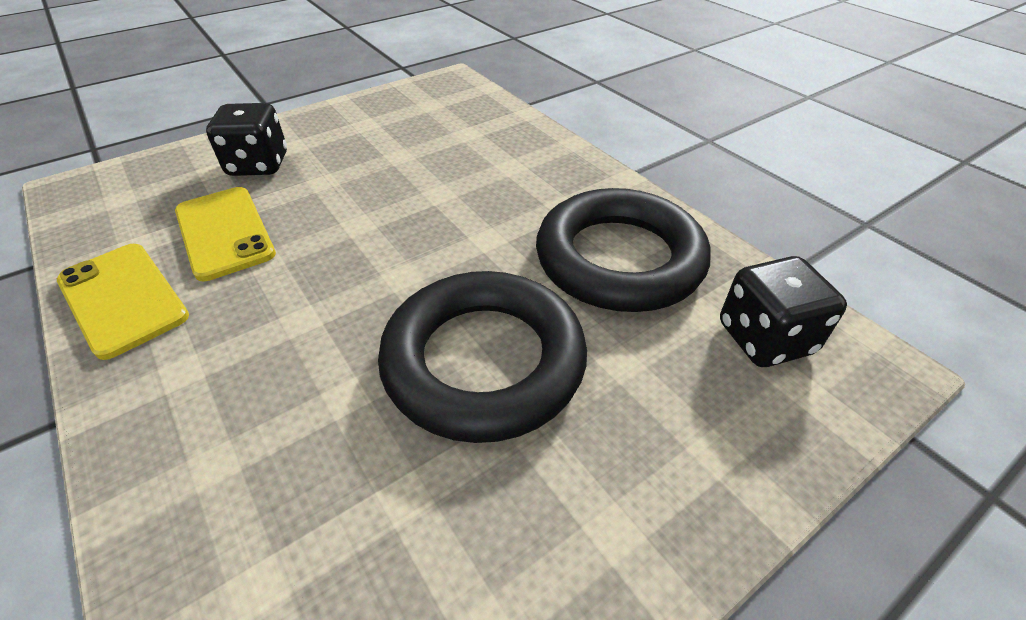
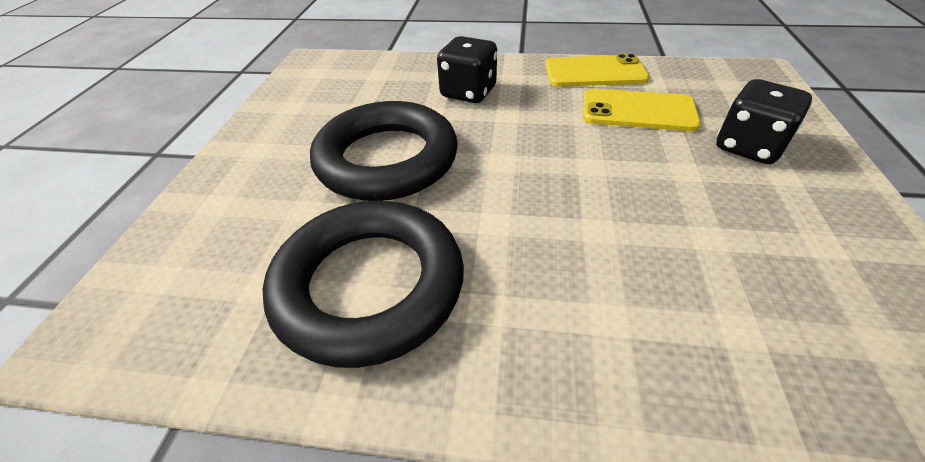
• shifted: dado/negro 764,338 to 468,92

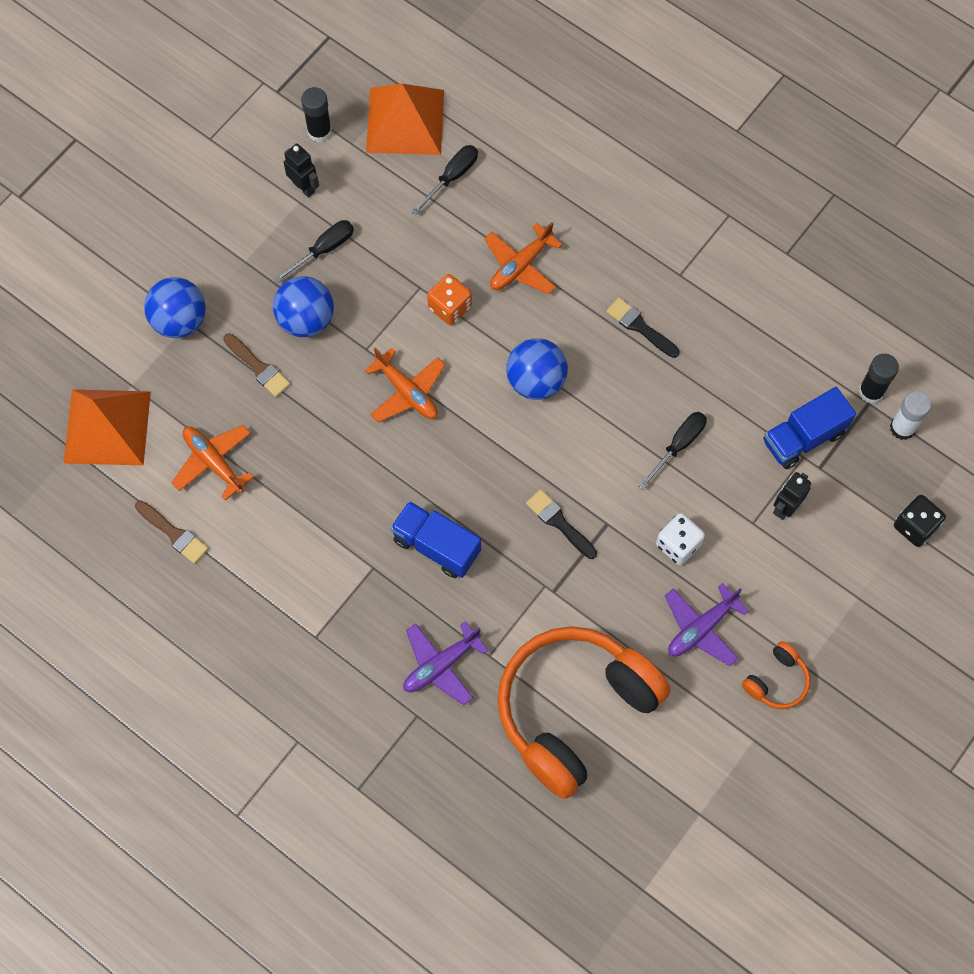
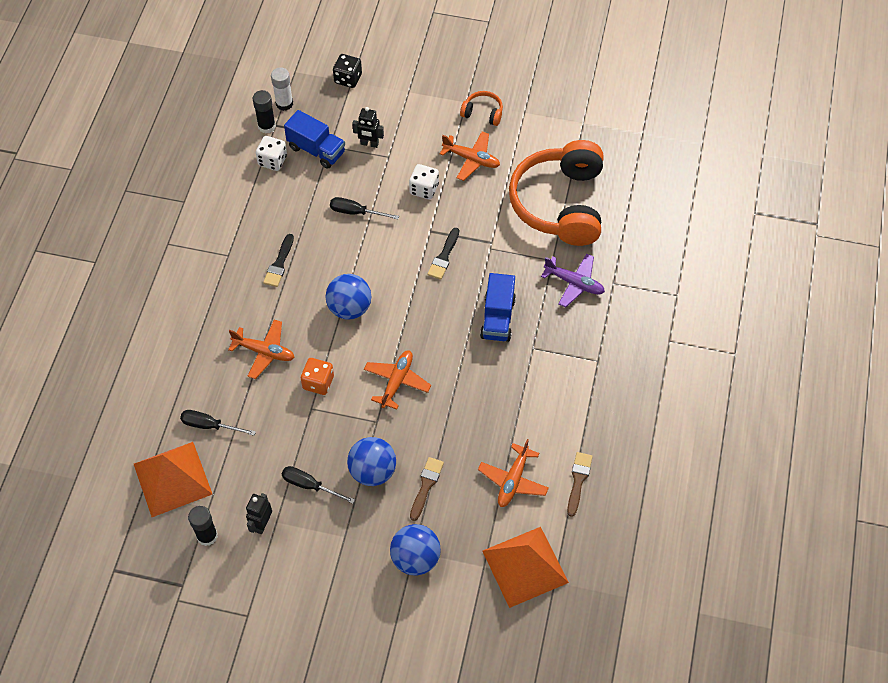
• repainted: avión/morado 701,628 to avión/naranja 471,159
• rotated: auriculares/naranja 574,710 = 560,203 75 degrees clockwise
• new: dado/blanco 272,161

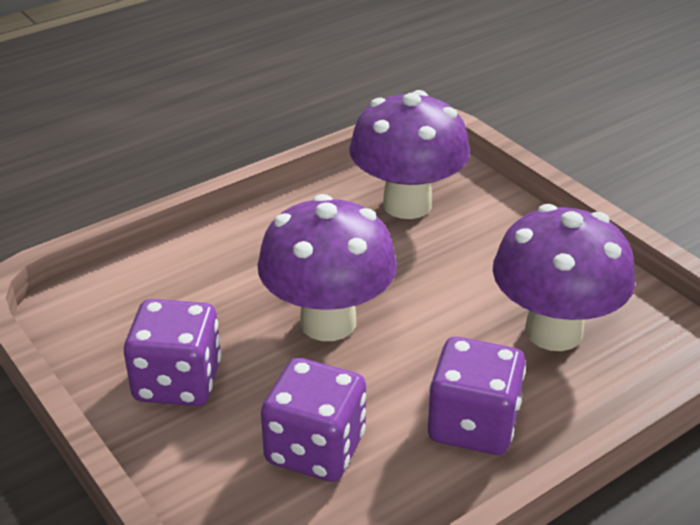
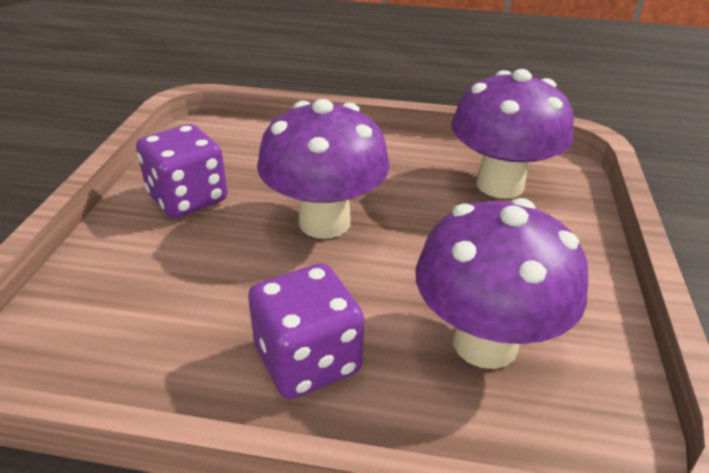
• gone: dado/morado 315,449

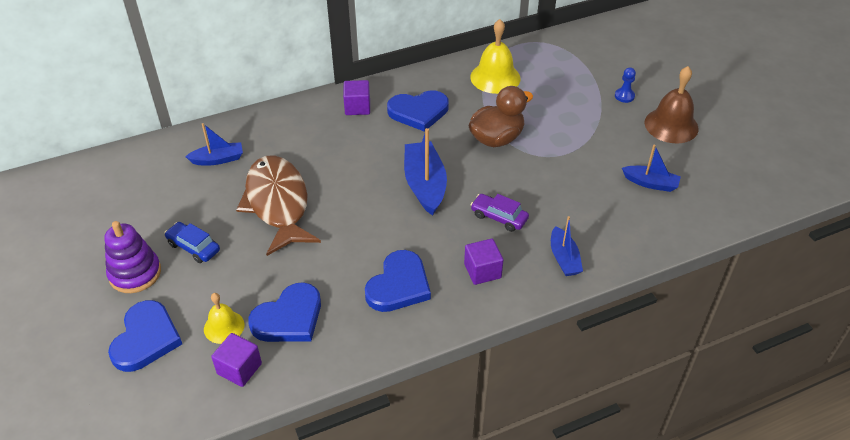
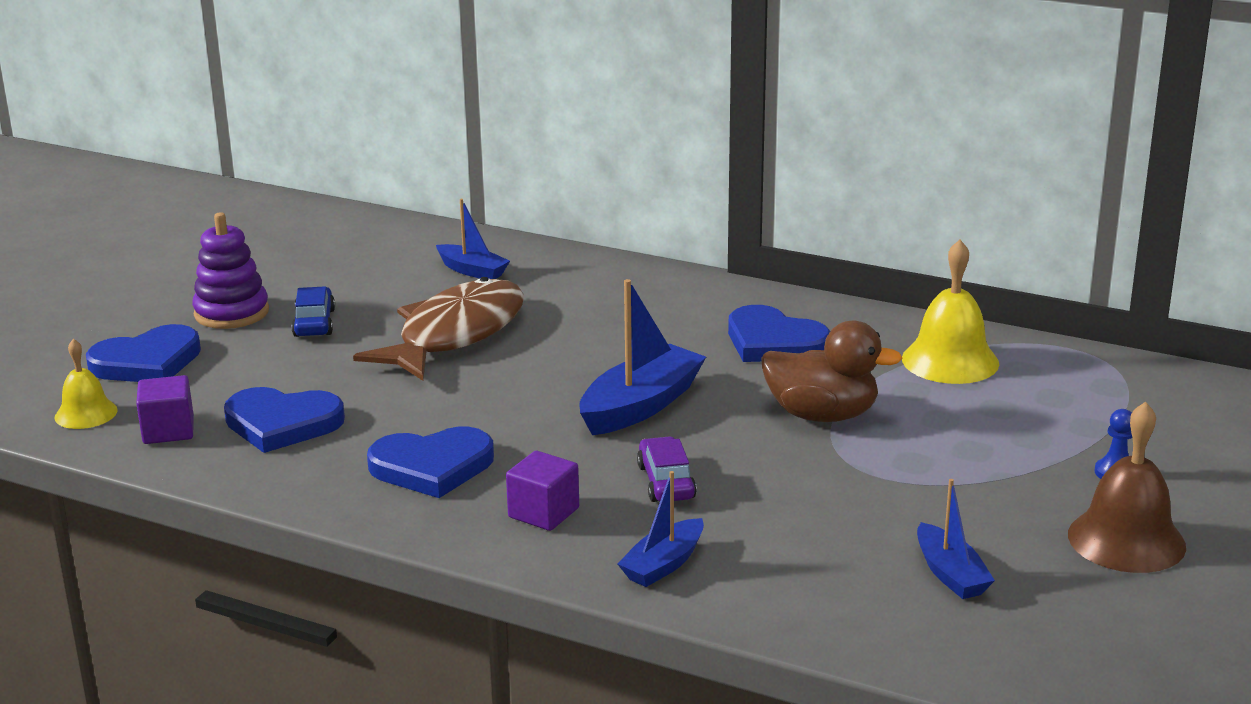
• gone: cubo/morado 357,107
• shifted: campana/amarillo 224,327 to 86,413

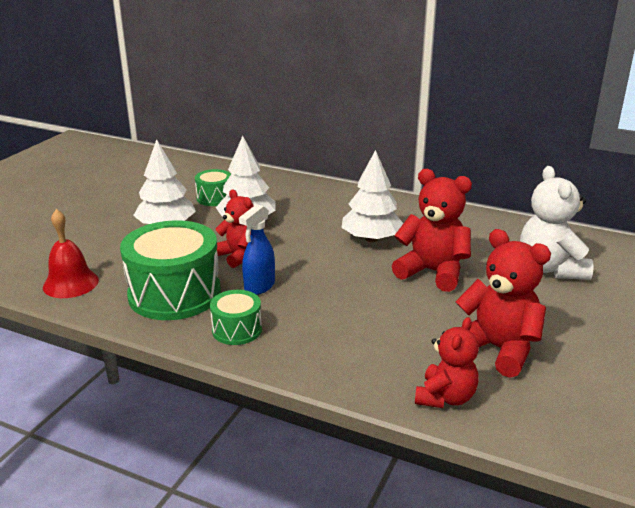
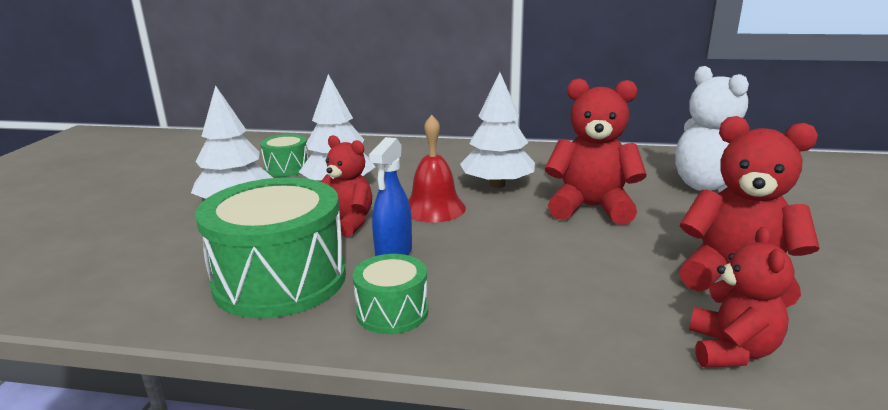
• shifted: campana/rojo 70,283 to 434,208

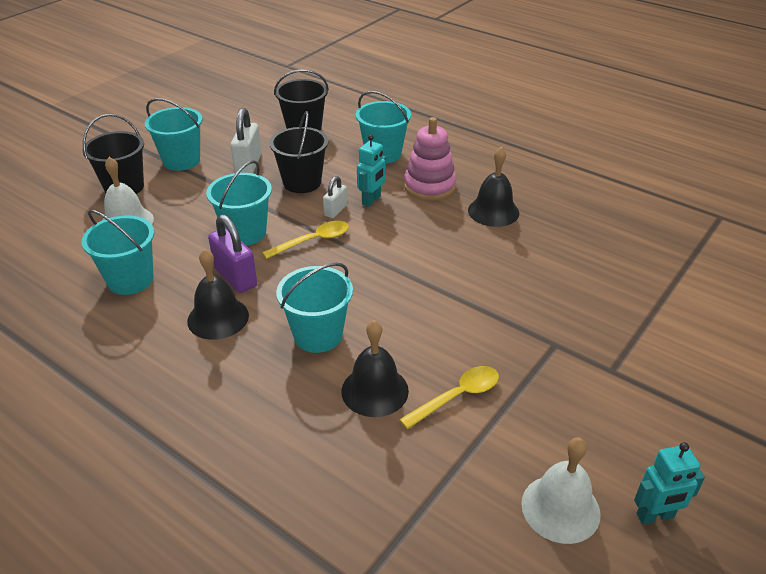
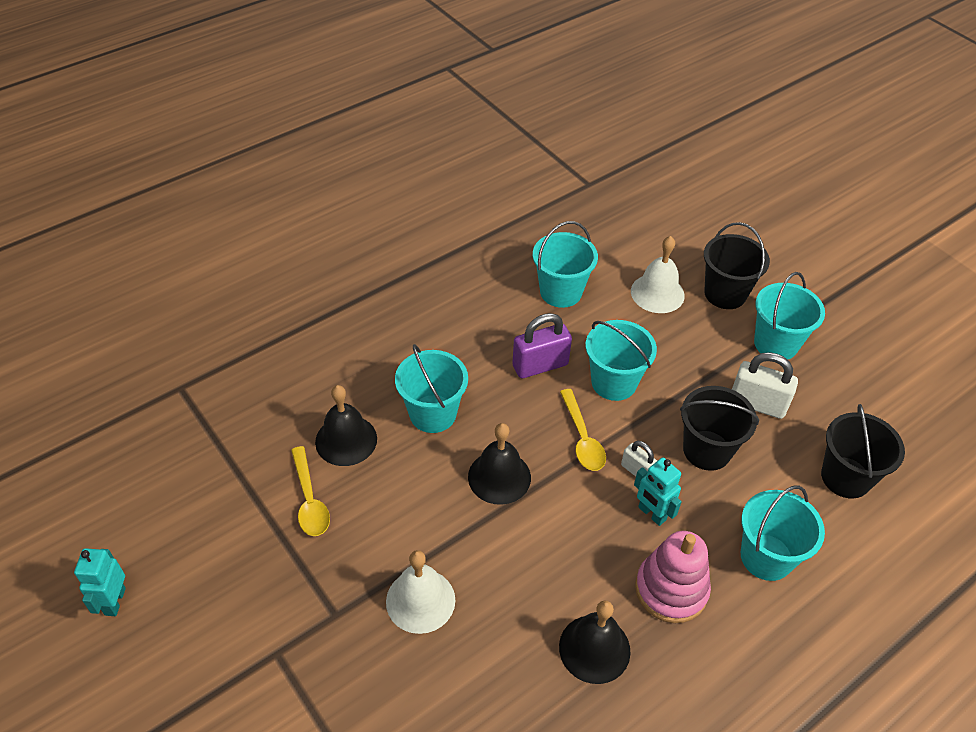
• shifted: campana/negro 218,318 to 499,477
• shifted: campana/blanco 560,508 to 420,600

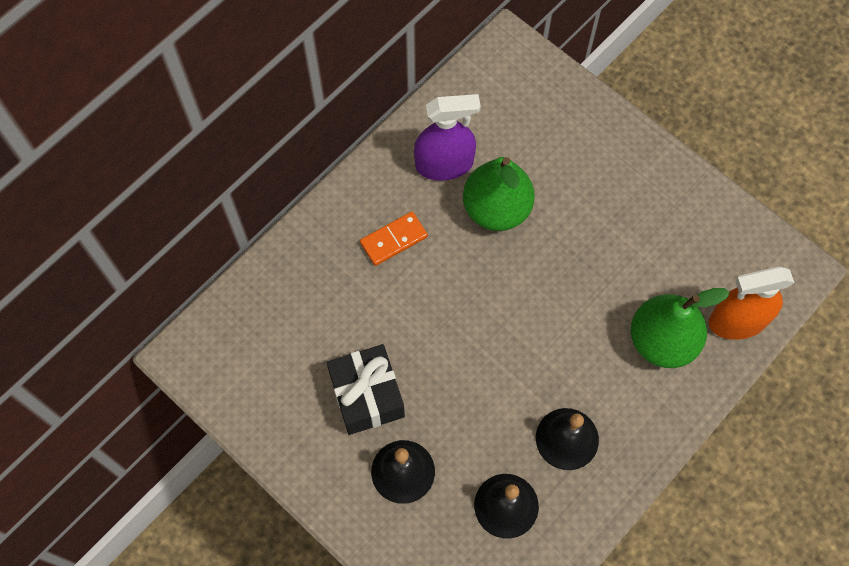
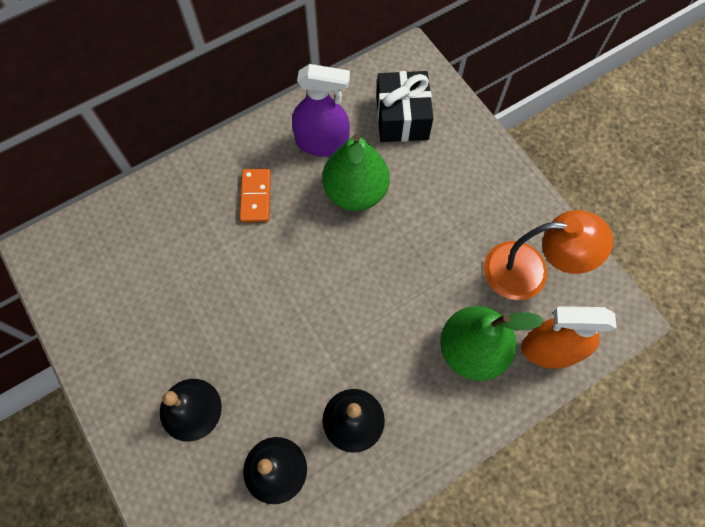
• rotated: ficha de dominó/naranja 394,240 = 256,196 75 degrees counterclockwise
• shifted: regalo/negro 367,395 to 402,118
• new: lámpara/naranja 529,271

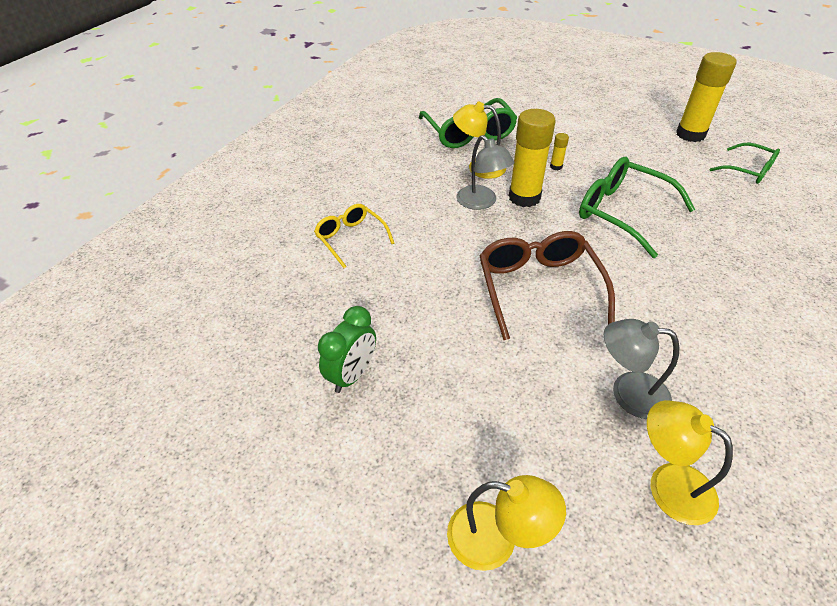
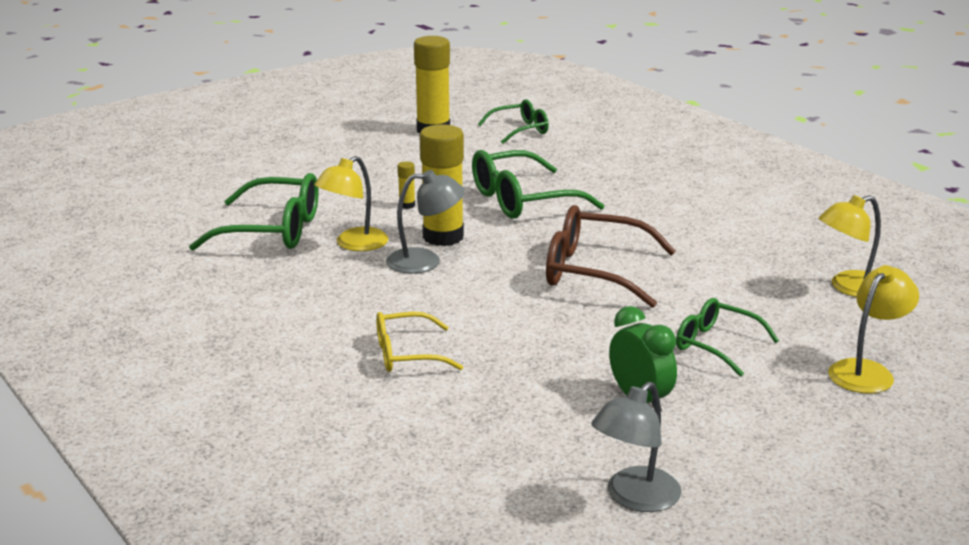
• shifted: lámpara/gris 628,392 to 634,498
• new: gafas/verde 715,345

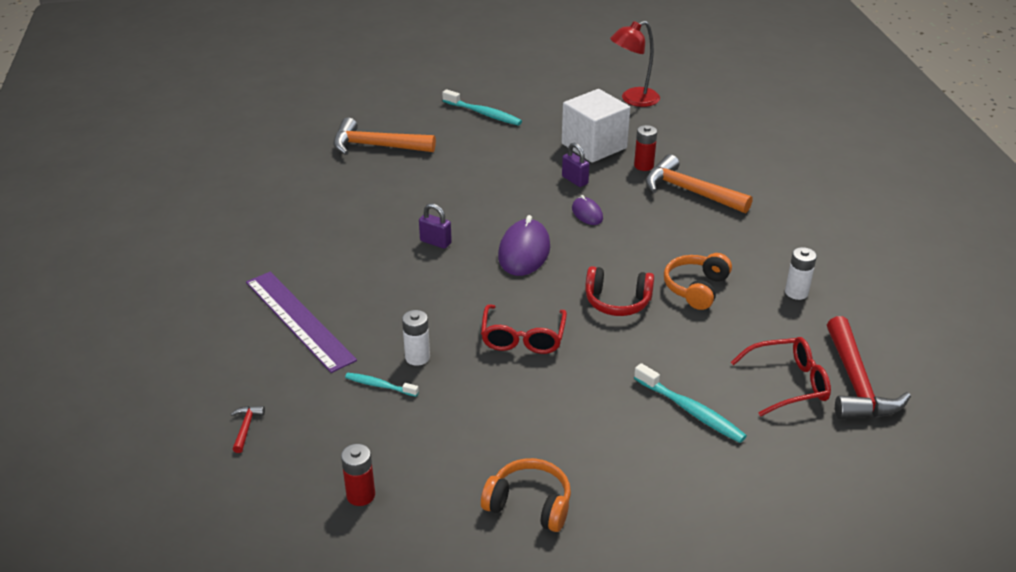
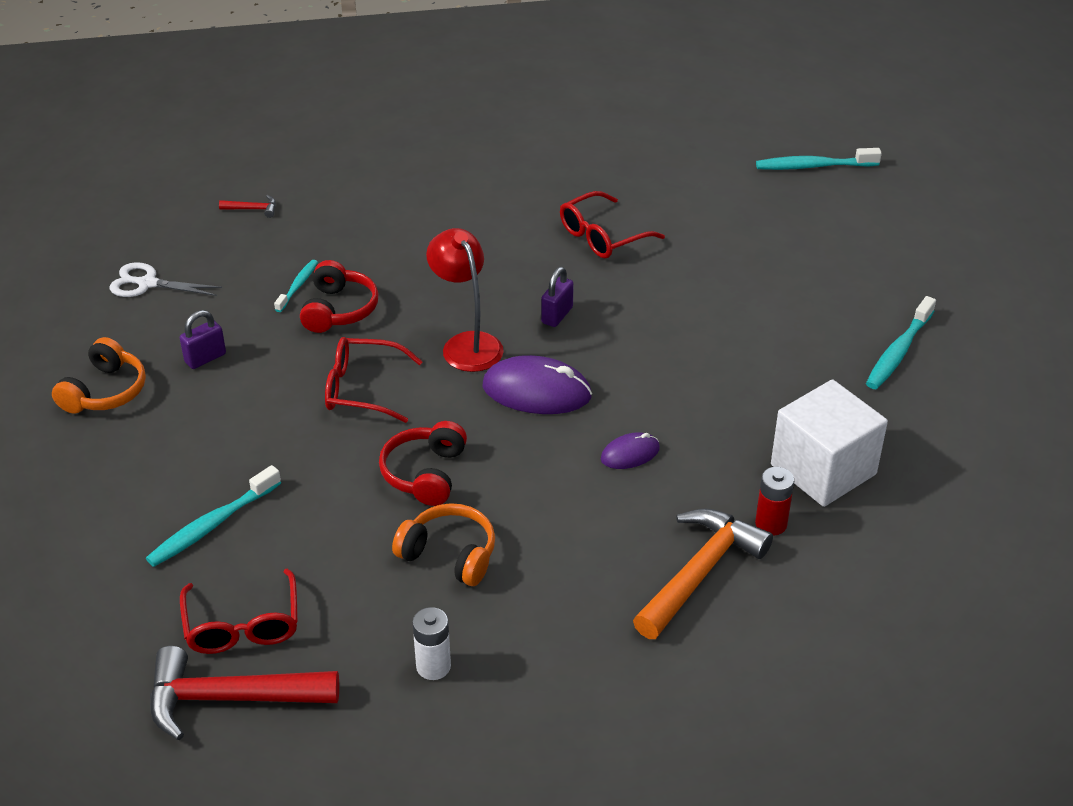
• shifted: lámpara/rojo 633,100 to 467,344
• gone: martillo/naranja 376,146
• shifted: candado/morado 575,180 to 205,358
• gone: regla/morado 298,320
• swapped: pila/blanco 417,357 to auriculares/rojo 339,310
• swapped: pila/rojo 361,495 to tijeras/blanco 148,283
• new: cepillo de dientes/turquesa 813,166
• new: gafas/rojo 603,236

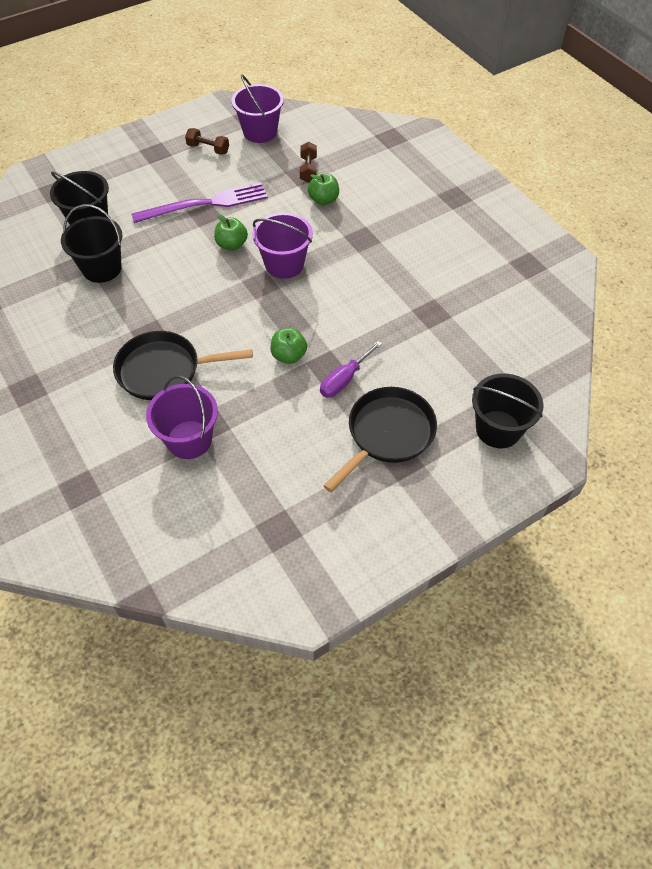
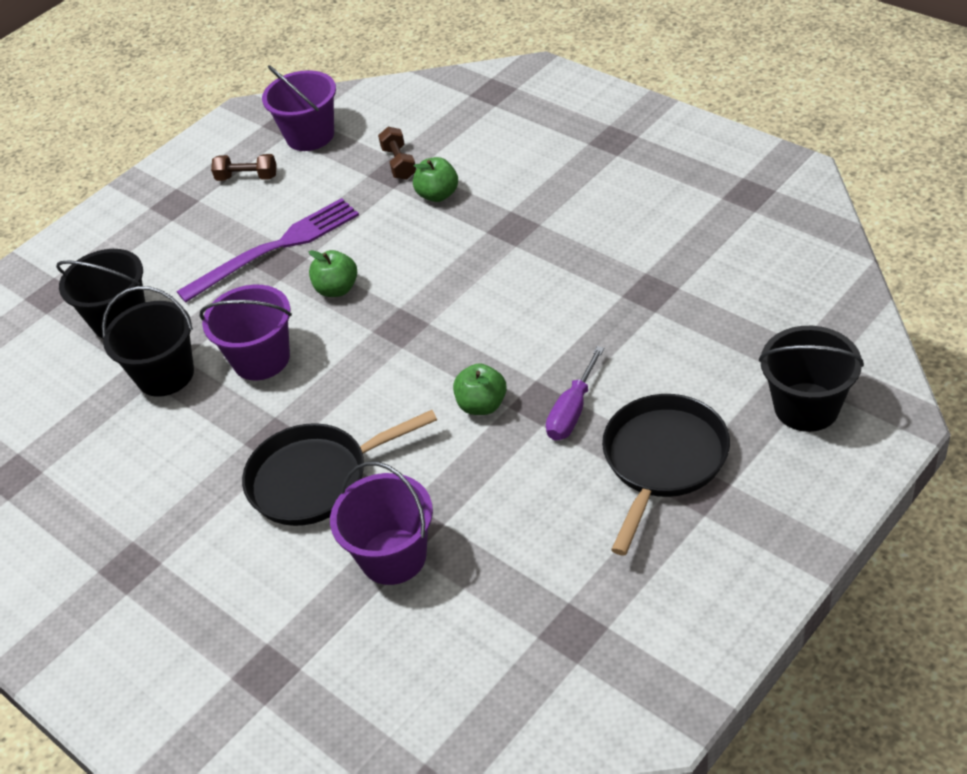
• shifted: balde/morado 284,264 to 261,359

